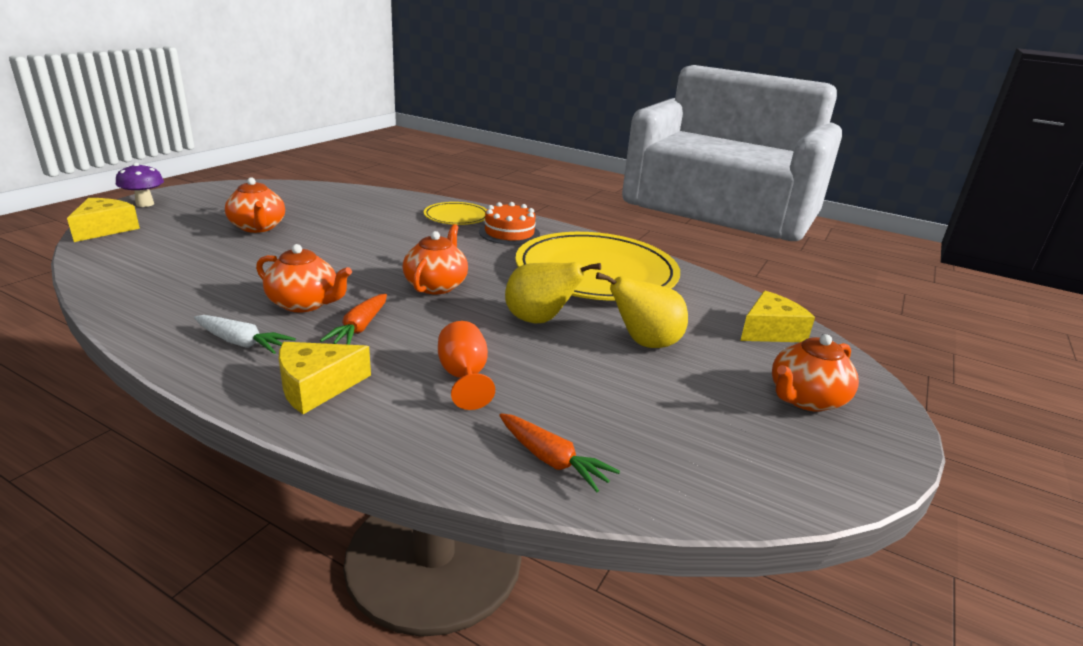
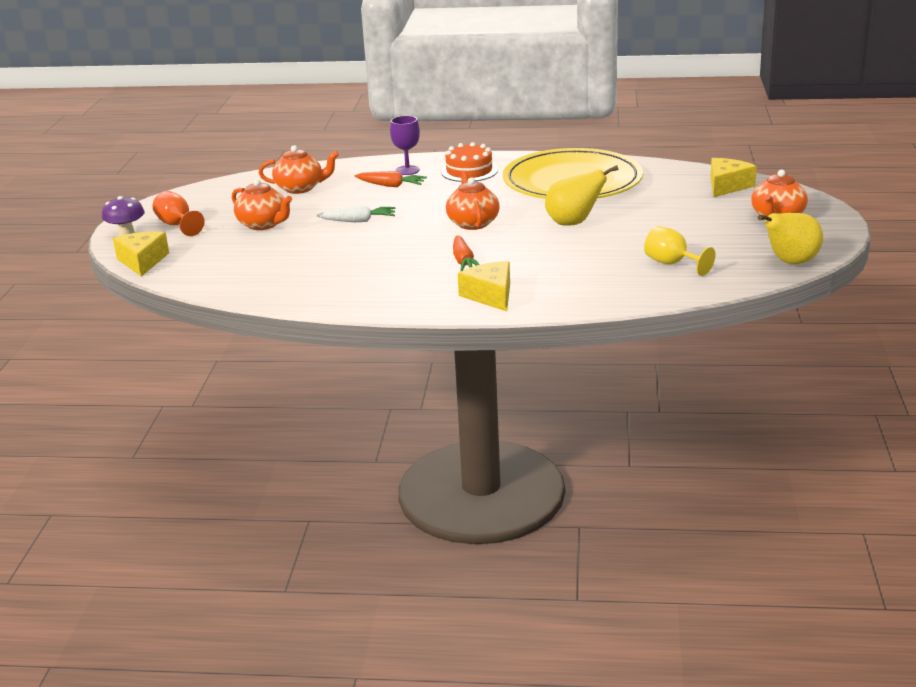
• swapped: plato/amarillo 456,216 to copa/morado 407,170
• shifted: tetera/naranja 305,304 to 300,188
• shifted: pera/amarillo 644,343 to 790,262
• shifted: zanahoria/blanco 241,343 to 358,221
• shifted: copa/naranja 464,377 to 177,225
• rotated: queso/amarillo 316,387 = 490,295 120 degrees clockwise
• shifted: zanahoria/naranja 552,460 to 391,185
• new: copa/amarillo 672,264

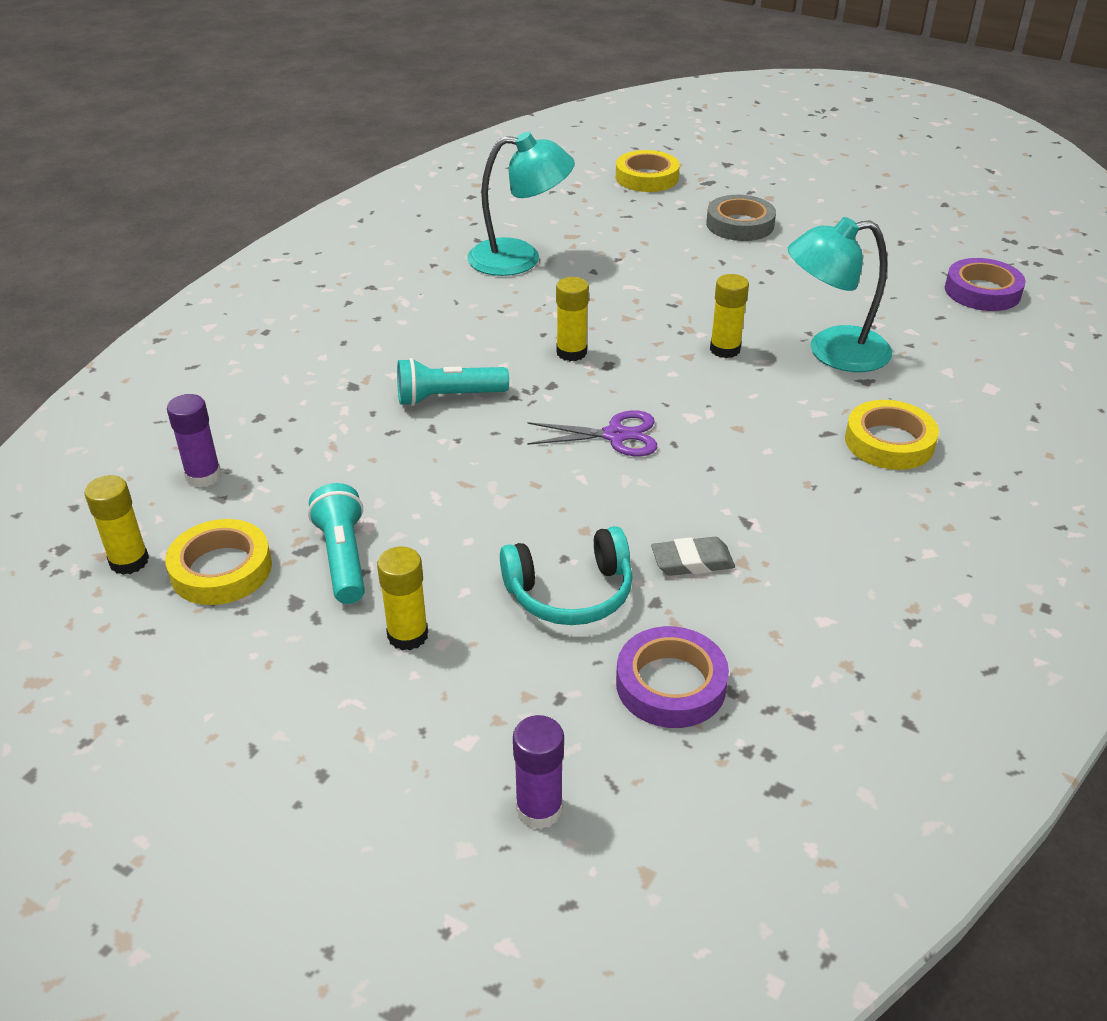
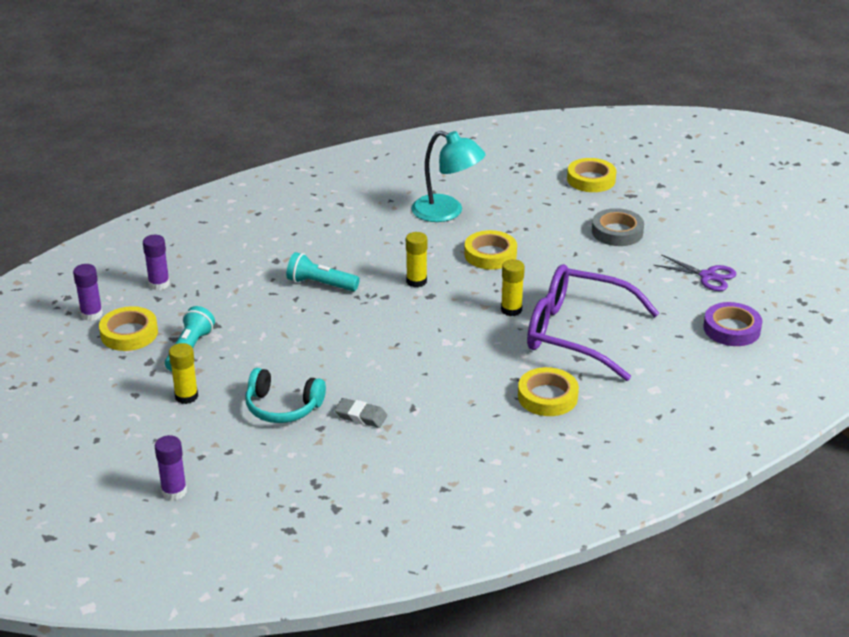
• swapped: lámpara/turquesa 832,352 to gafas/morado 578,333
• shifted: tijeras/morado 615,435 to 707,276
• repainted: barra de pegamento/amarillo 129,561 to barra de pegamento/morado 91,314
• gone: cinta adhesiva/morado 671,684
• new: cinta adhesiva/amarillo 490,254

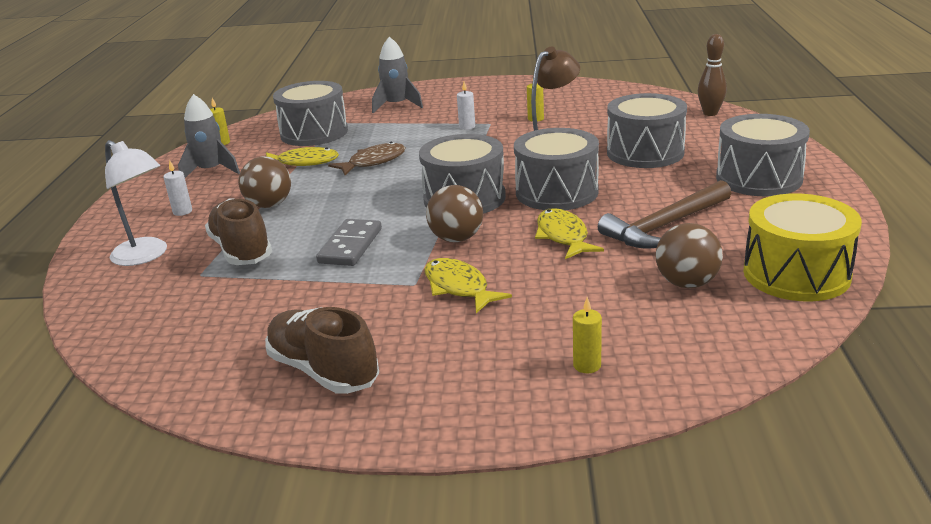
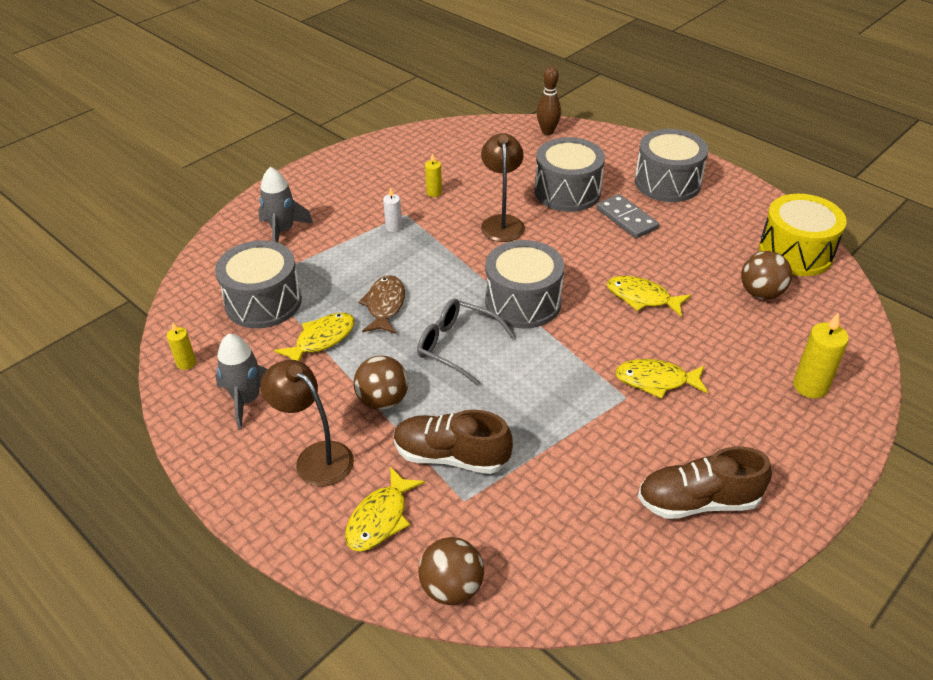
• gone: tambor/gris 557,192
• swapped: lámpara/blanco 146,256 to pez/amarillo 380,518
• swapped: vela/blanco 182,211 to lámpara/marrón 316,457
• gone: martillo/marrón 664,226
• shifted: pelota/marrón 456,238 to 451,587
• shifted: ficha de dominó/gris 350,246 to 626,219
• scaled: vela/amarillo 587,365 = 810,386 x1.70
• new: gafas/gris 457,346

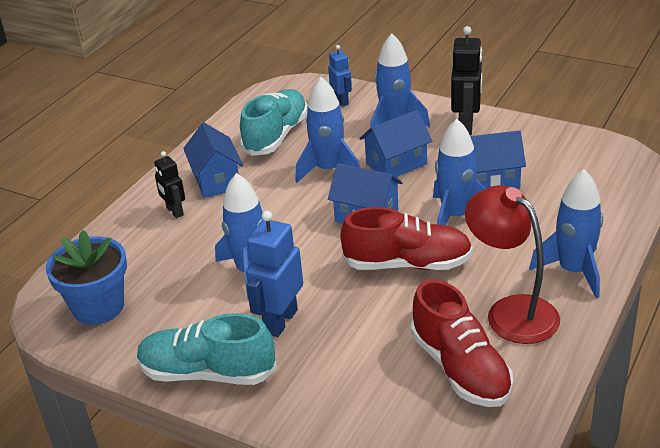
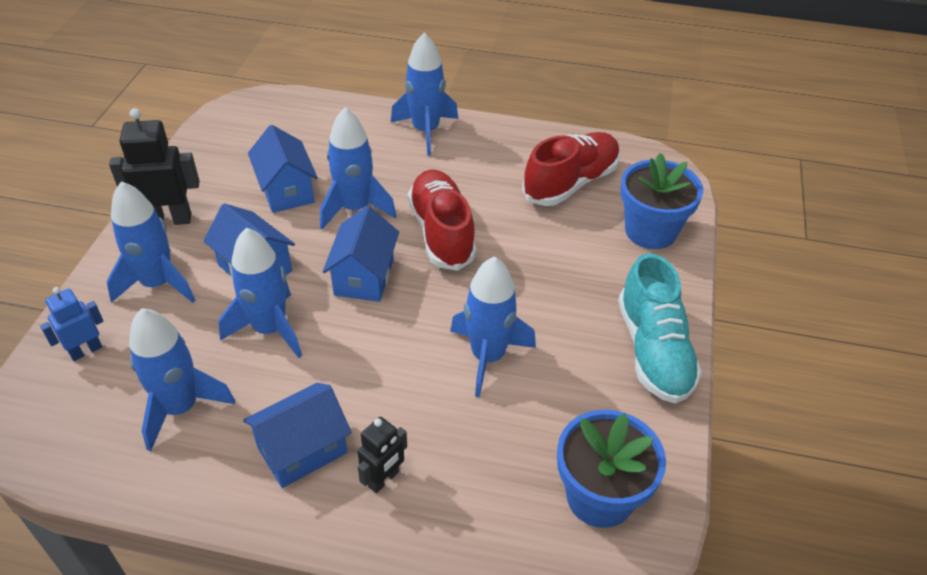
• swapped: zapato/turquesa 276,136 to cohete/azul 180,407
• gone: lámpara/rojo 511,311
• gone: robot/azul 280,321
• new: maceta/azul 650,231

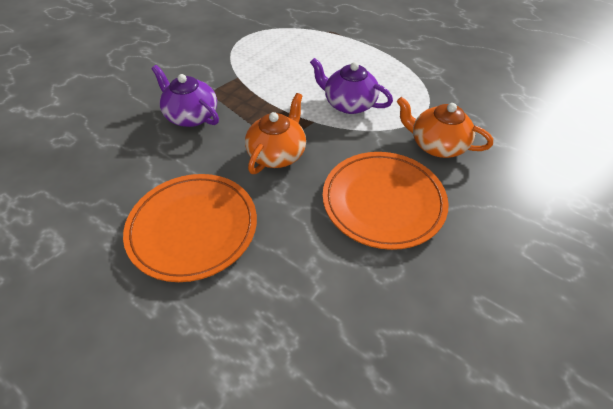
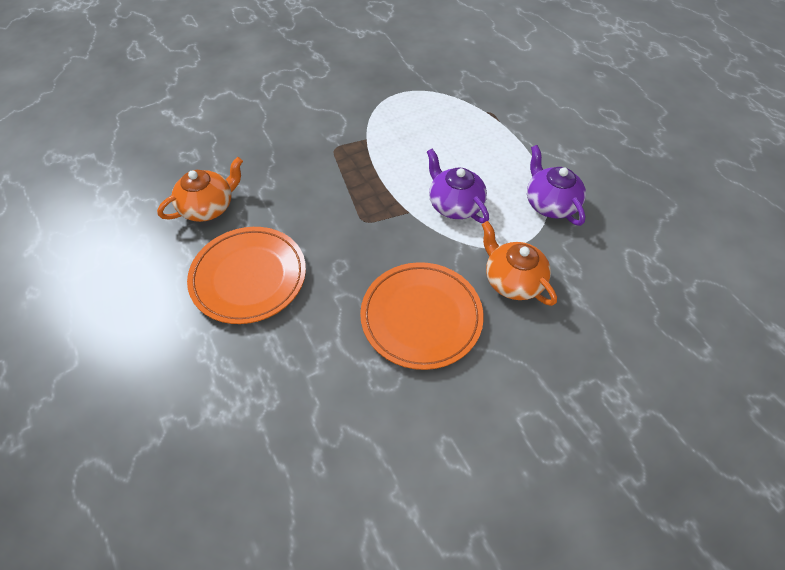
• shifted: tetera/morado 191,116 to 550,203
• shifted: tetera/naranja 277,154 to 208,207

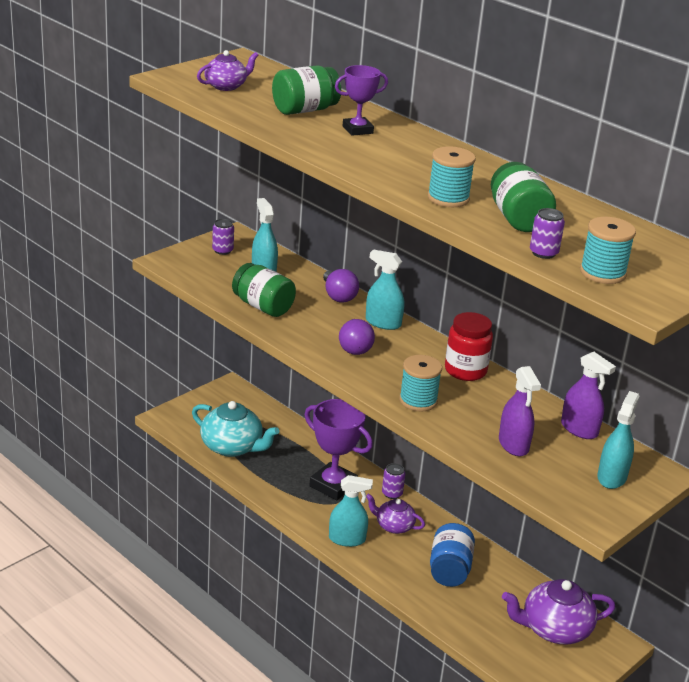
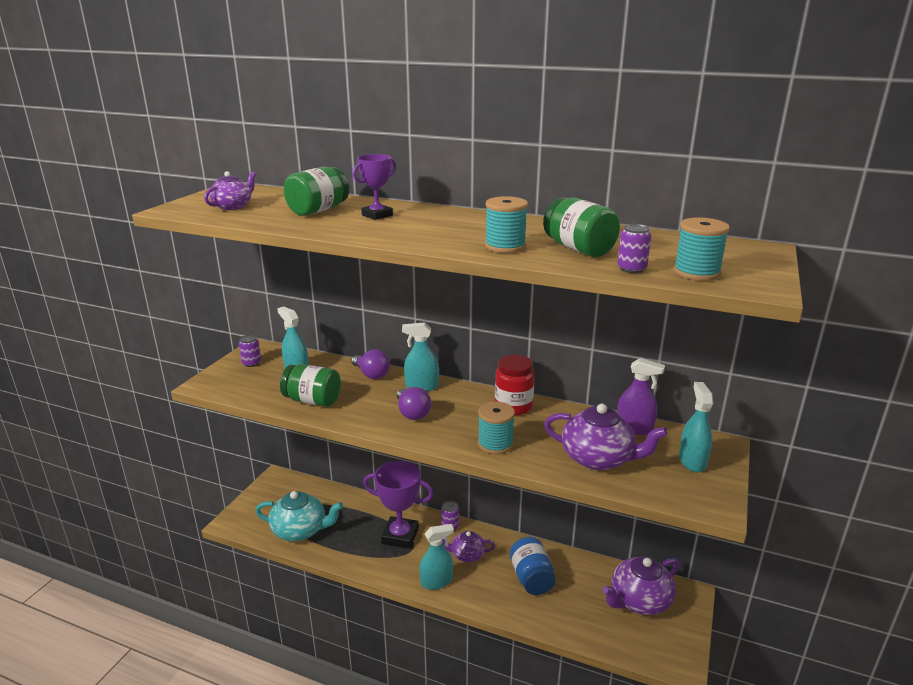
• swapped: pulverizador/morado 513,445 to tetera/morado 598,458

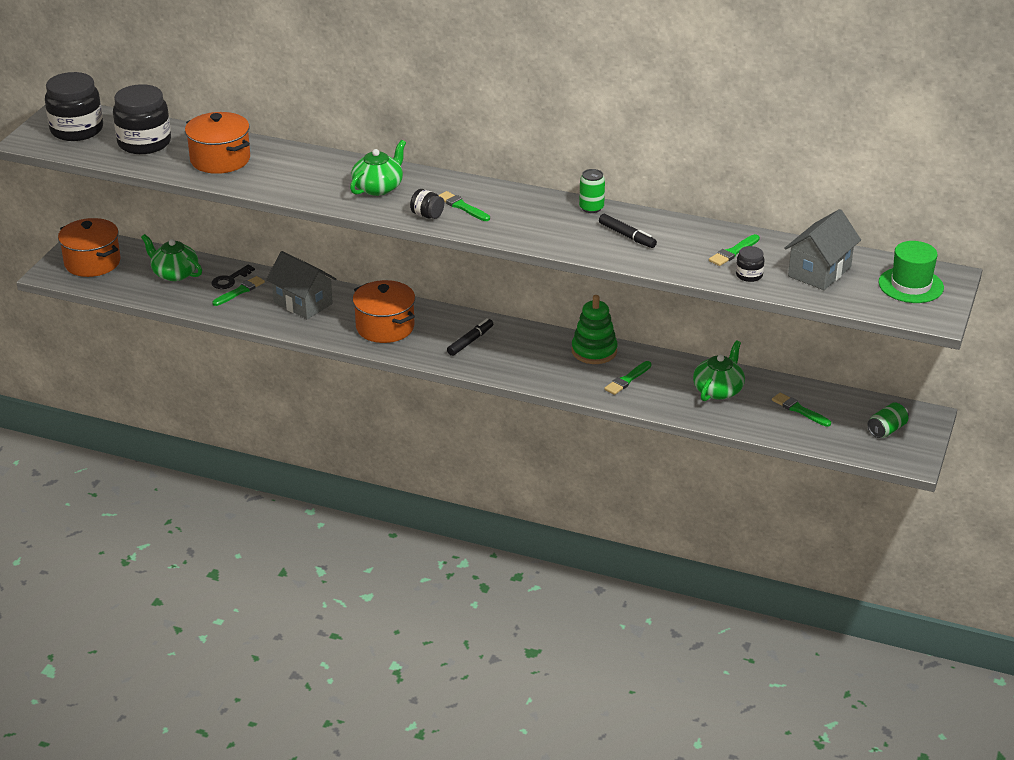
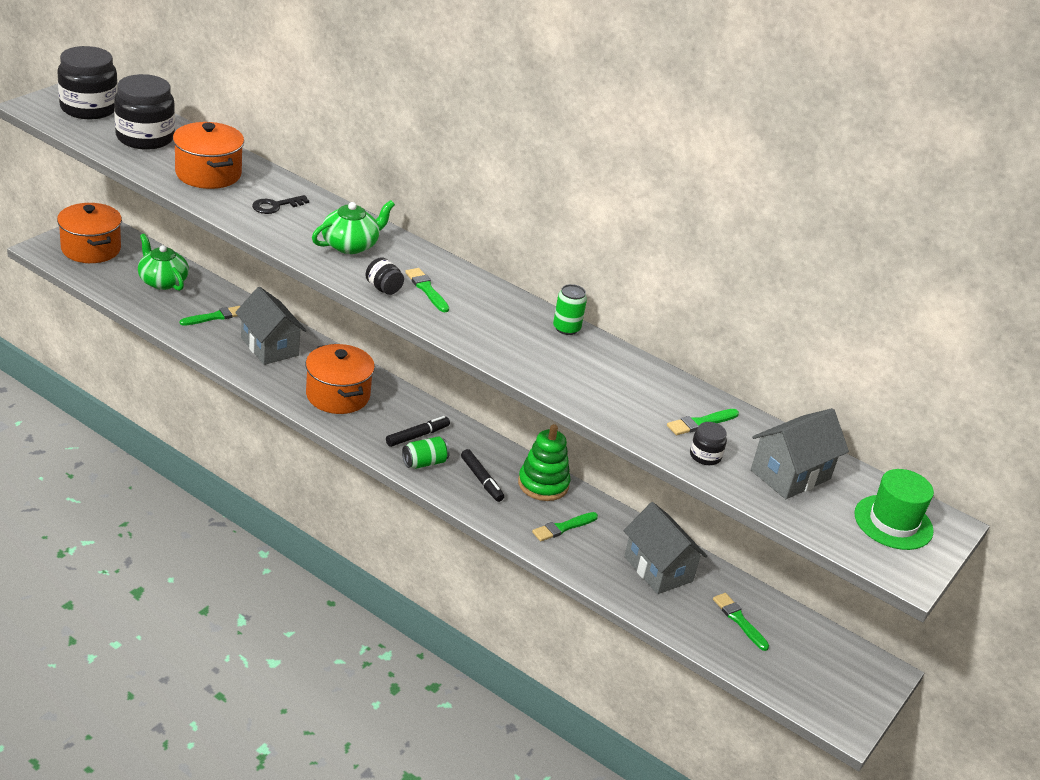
• shifted: rotulador/negro 627,236 to 481,480
• shifted: llave/negro 230,280 to 275,206
• swapped: tetera/verde 718,390 to casa/gris 658,569
• shifted: lata/verde 886,430 to 424,462

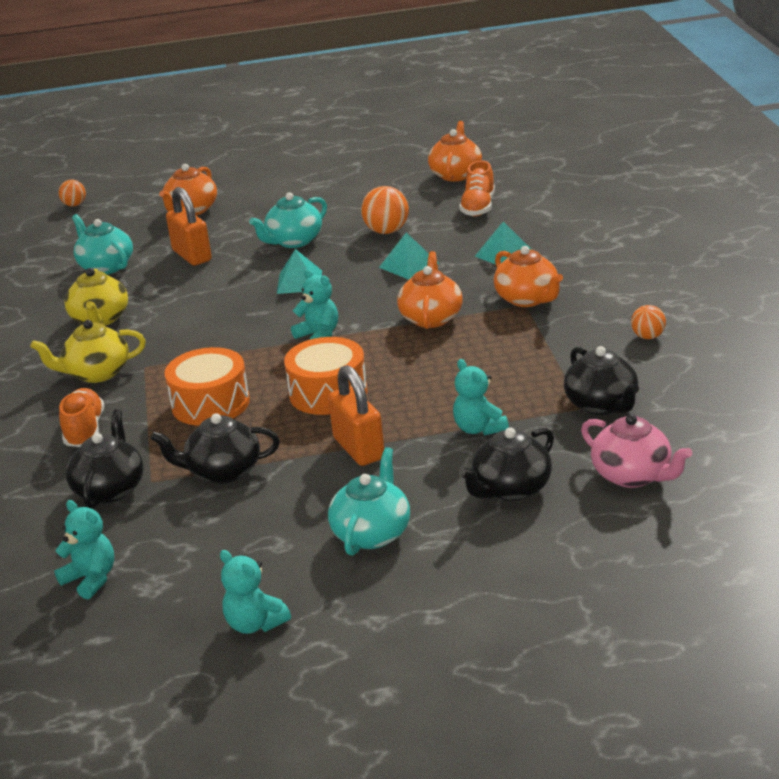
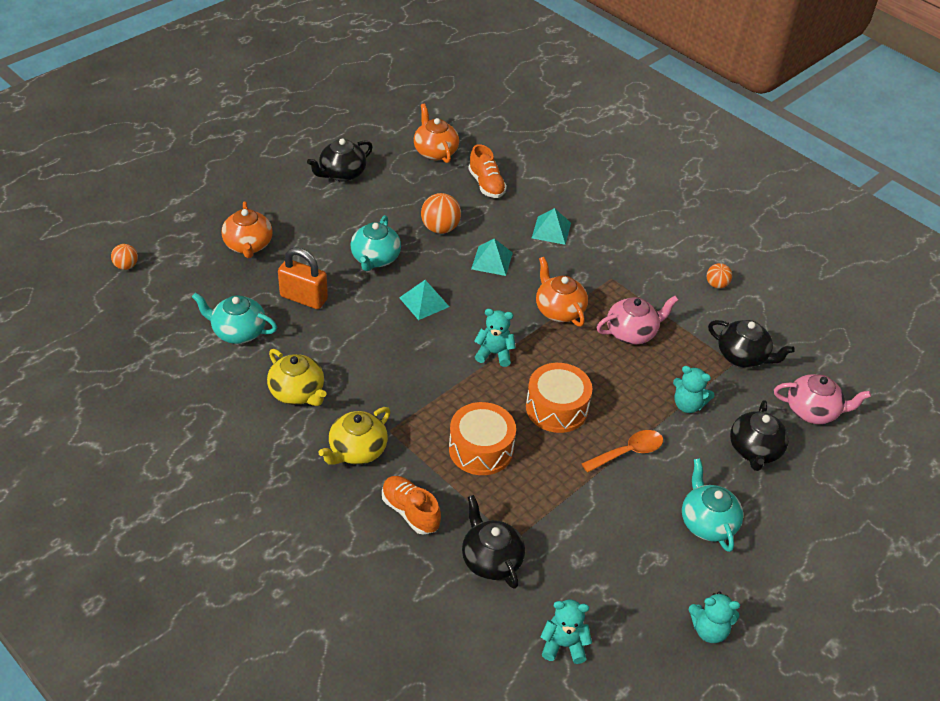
• gone: tetera/naranja 527,299
• swapped: candado/naranja 359,448 to cuchara/naranja 628,452
• shifted: tetera/negro 223,472 to 342,173
• new: tetera/rosa 632,333

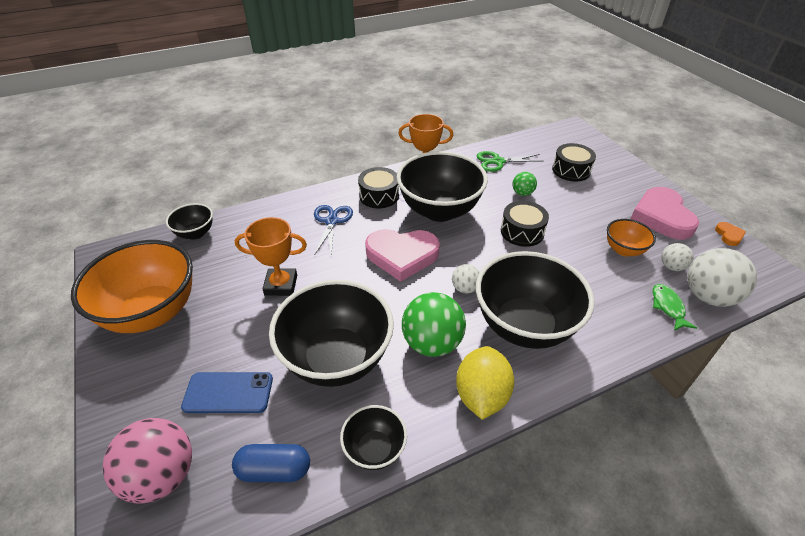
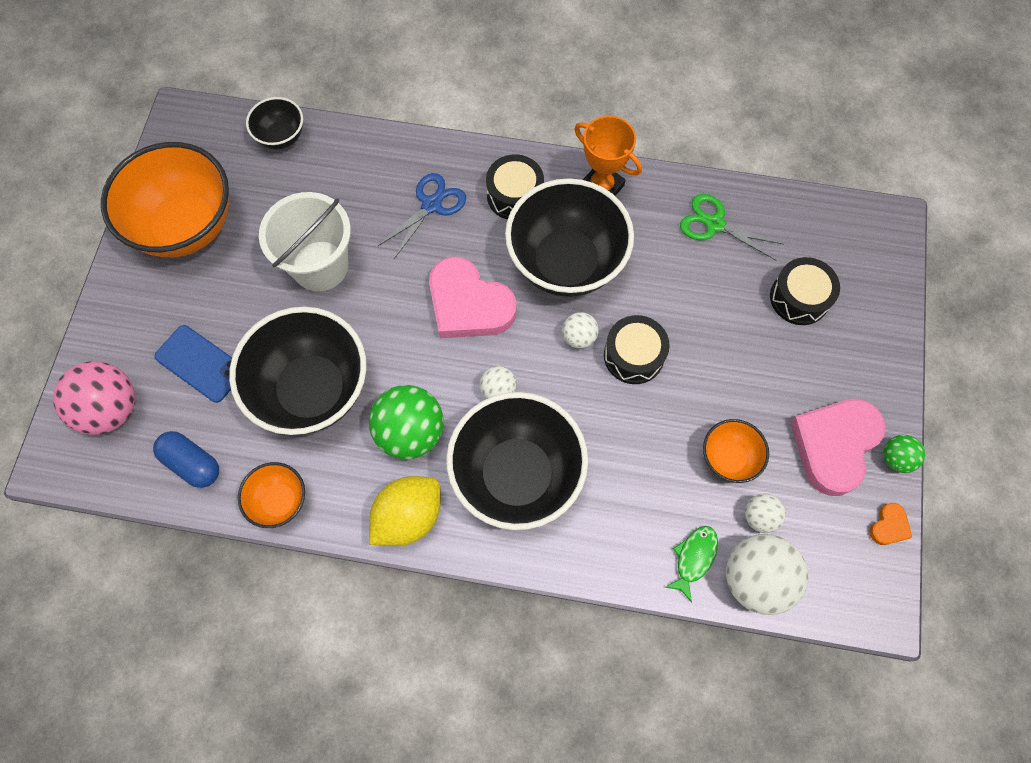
• shifted: pelota/verde 522,193 to 896,458
• swapped: trofeo/naranja 281,285 to balde/blanco 320,266
• repainted: cuenco/negro 374,449 to cuenco/naranja 279,501
• new: pelota/blanco 579,337

